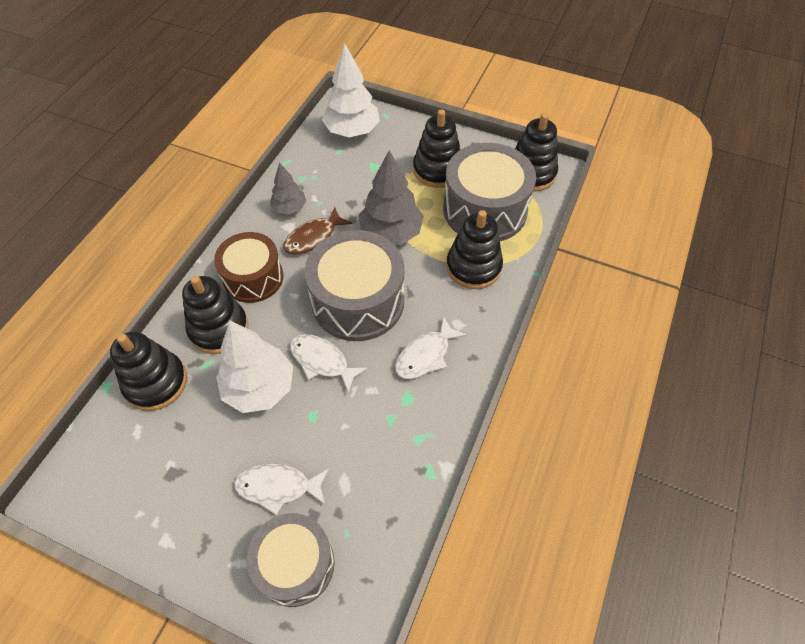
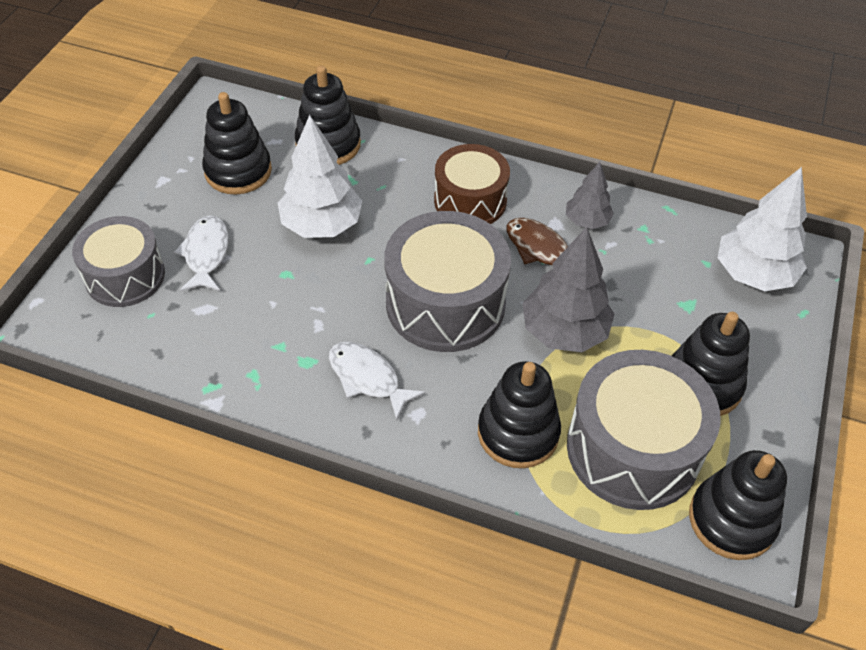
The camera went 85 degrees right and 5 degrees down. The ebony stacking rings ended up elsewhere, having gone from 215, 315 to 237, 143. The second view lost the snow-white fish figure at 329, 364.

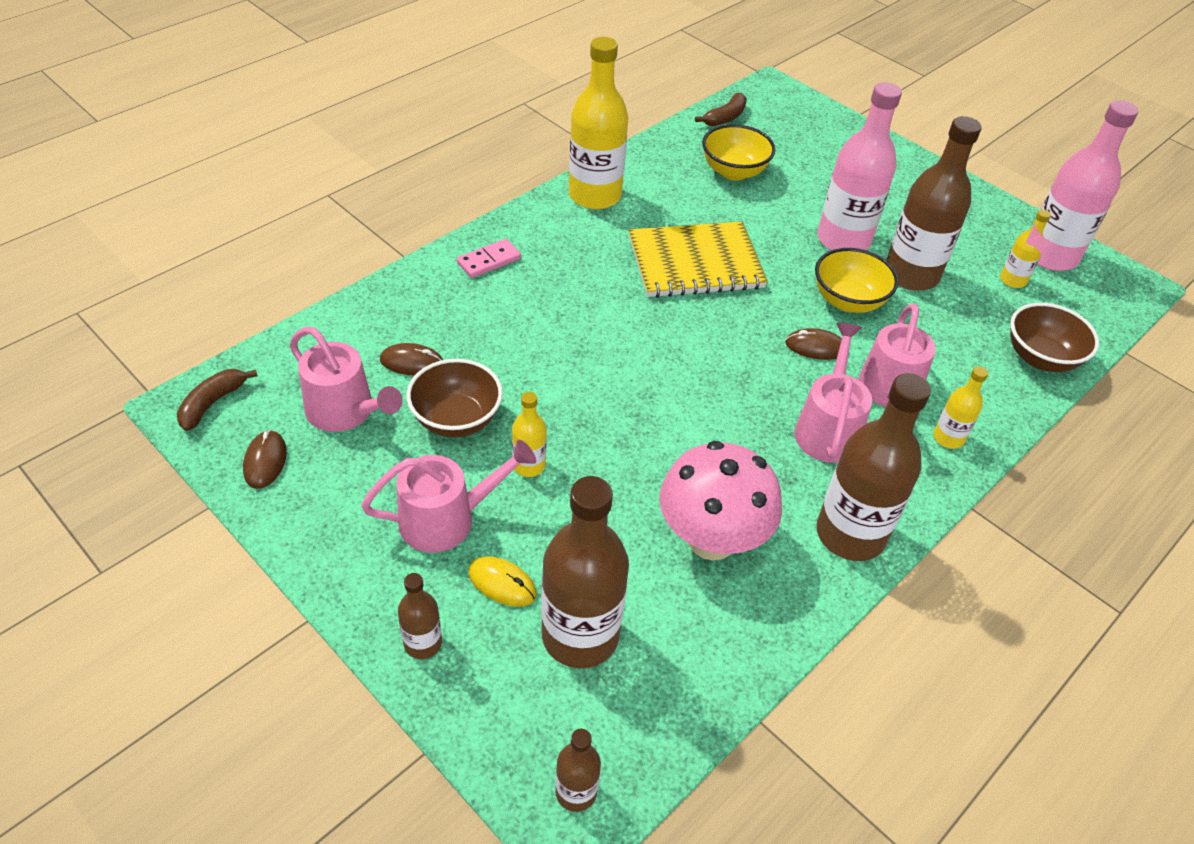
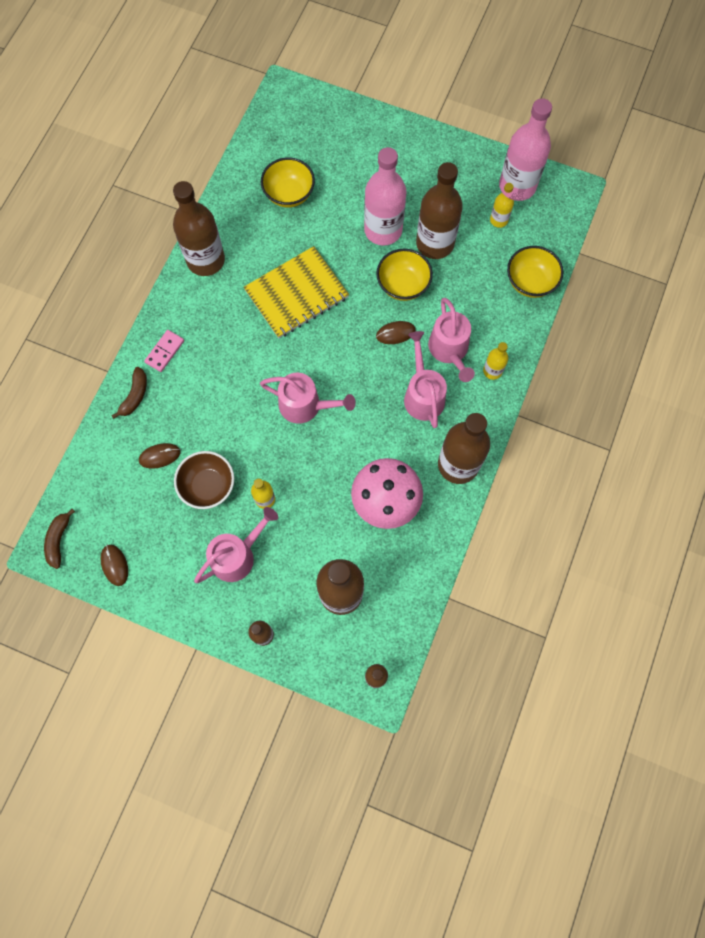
The camera went 20 degrees left and 25 degrees up. The pink watering pot ended up elsewhere, having gone from 346, 379 to 308, 398. The second view lost the golden mouse at 502, 581. What was the golden drink bottle at 598, 123 turned into the brown drink bottle at 199, 228. The brown banana fruit ended up elsewhere, having gone from 721, 109 to 129, 393. What was the brown deep dish at 1054, 337 turned into the golden deep dish at 535, 272.

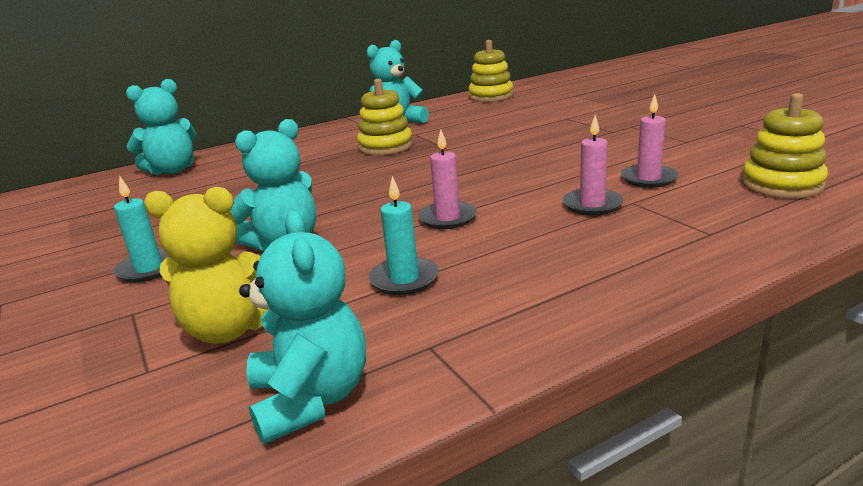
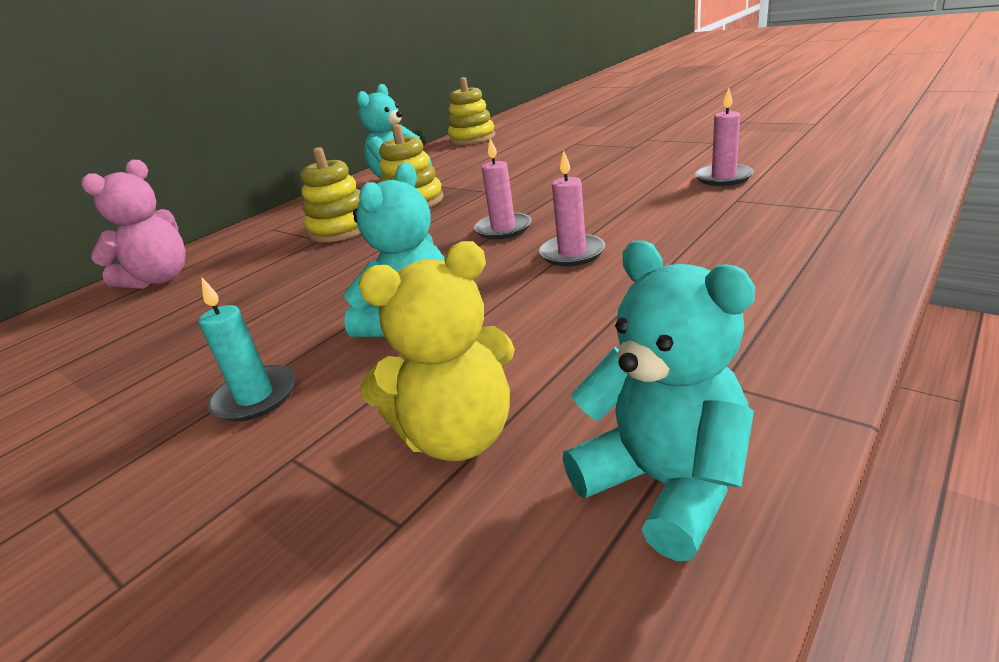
The camera went 20 degrees left and 5 degrees up. What was the teal teddy at 161, 127 turned into the pink teddy at 133, 224. The second view lost the teal wax candle at 404, 235. The pink wax candle ended up elsewhere, having gone from 593, 165 to 503, 188. The golden stacking rings ended up elsewhere, having gone from 785, 145 to 330, 194.

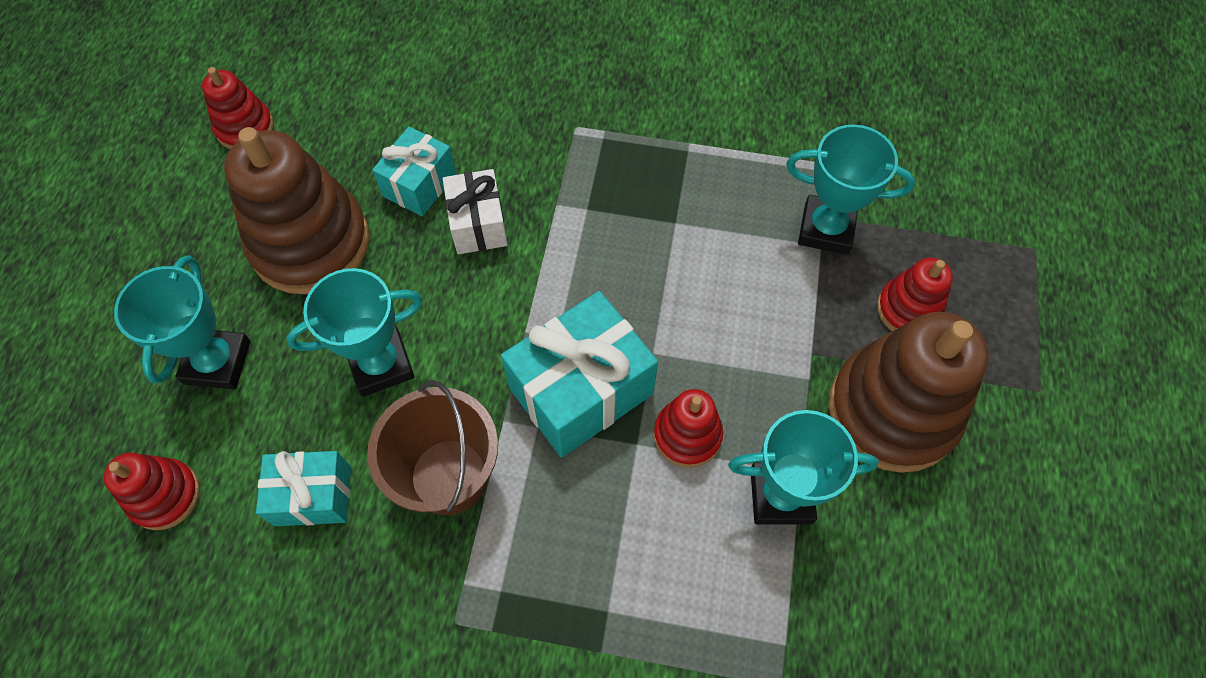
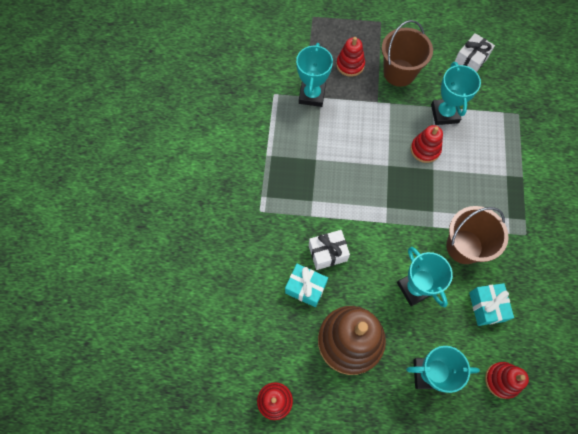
The camera went 95 degrees left and 5 degrees up. The second view lost the teal wrapped gift at 579, 374. Where the brown stacking rings stood at 909, 392, the brown bucket came to stand at 407, 53. The second view gained the snow-white wrapped gift at 474, 52.

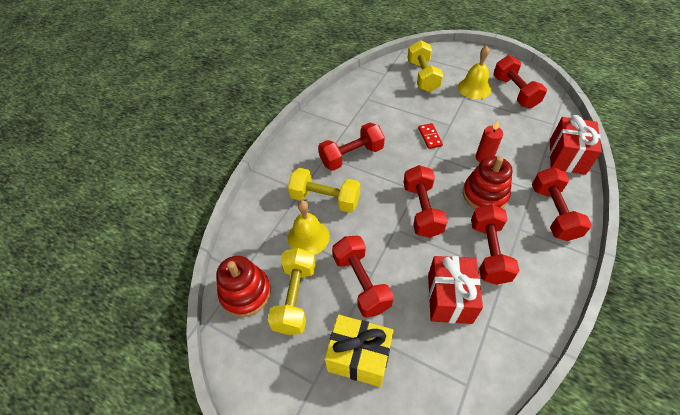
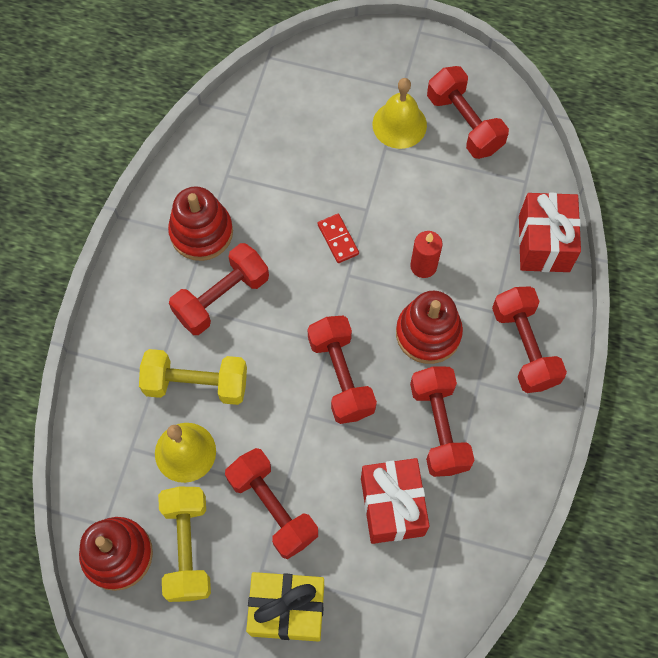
The camera went 15 degrees left and 15 degrees up. The second view lost the golden free weight at 425, 66. The second view gained the red stacking rings at 200, 223.

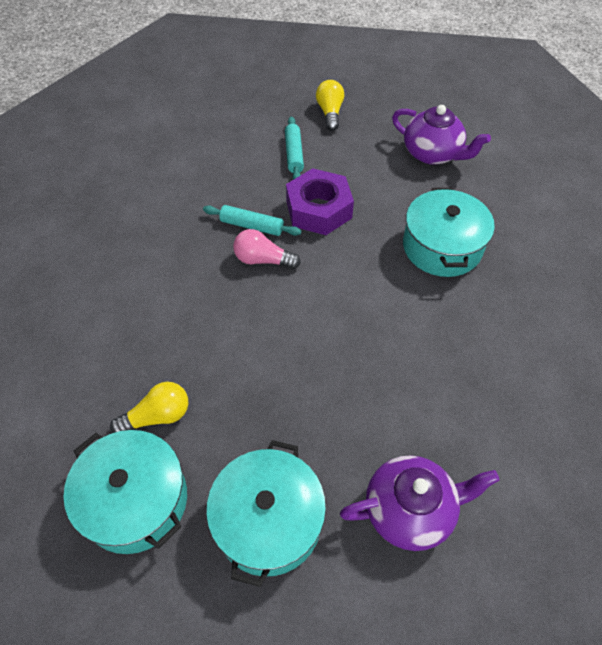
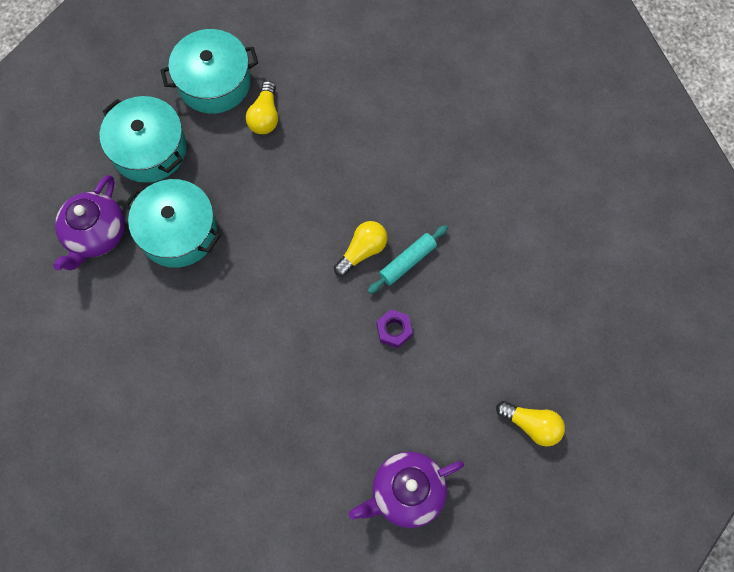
The camera went 120 degrees right and 15 degrees up. What was the pink bulb at 267, 249 turned into the golden bulb at 361, 249. The second view lost the teal rolling pin at 294, 148. The size of the purple nut at 320, 201 changed by a factor of 0.51. The teal cooking pot ended up elsewhere, having gone from 449, 232 to 172, 223.

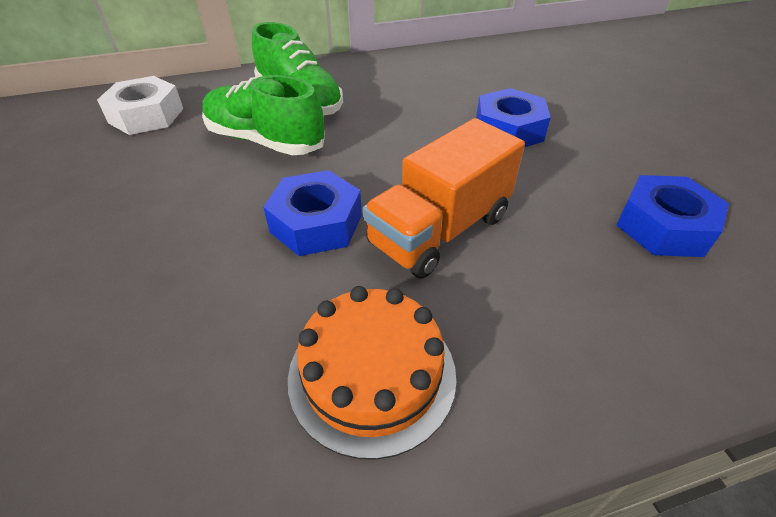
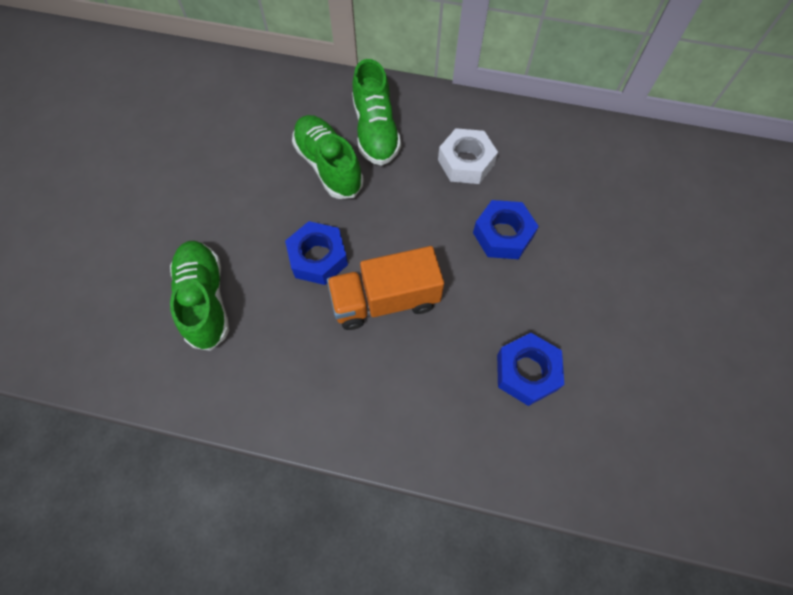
The camera went 30 degrees right and 20 degrees up. The snow-white nut ended up elsewhere, having gone from 140, 105 to 468, 156. The second view lost the bright orange cake at 372, 373. The second view gained the emerald shoe at 199, 296.

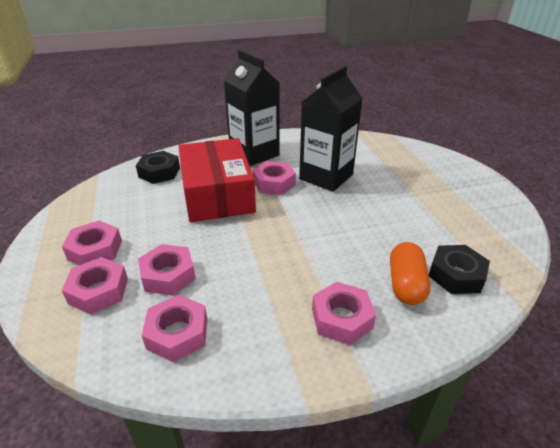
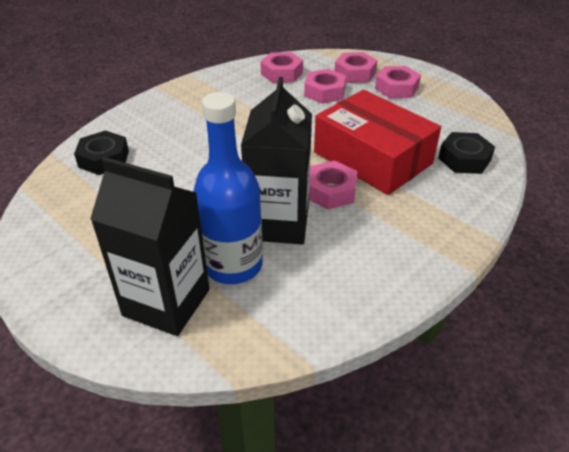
The camera went 150 degrees right and 5 degrees up. The ebony juice carton ended up elsewhere, having gone from 252, 108 to 150, 246. The second view lost the pink nut at 344, 313. The second view lost the bright orange pill shape at 410, 273. The second view gained the blue drink bottle at 228, 188.

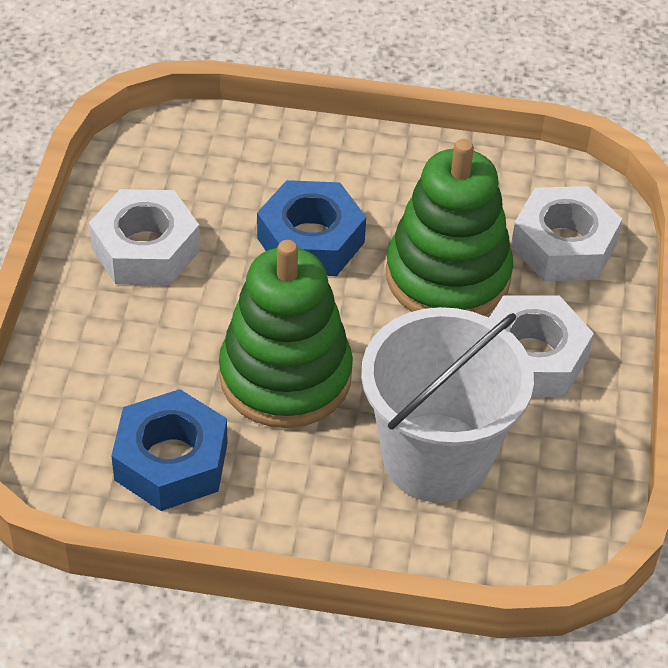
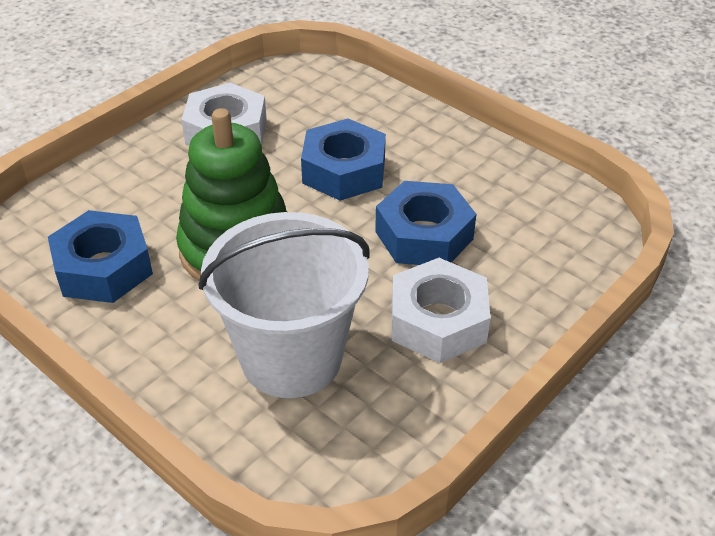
The camera went 35 degrees right and 5 degrees down. Where the emerald stacking rings stood at 449, 227, the blue nut came to stand at 425, 223. The second view lost the snow-white nut at 566, 233.

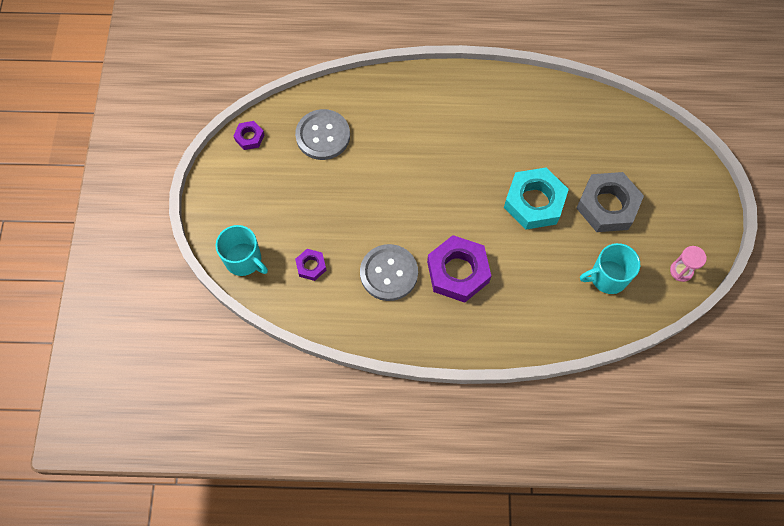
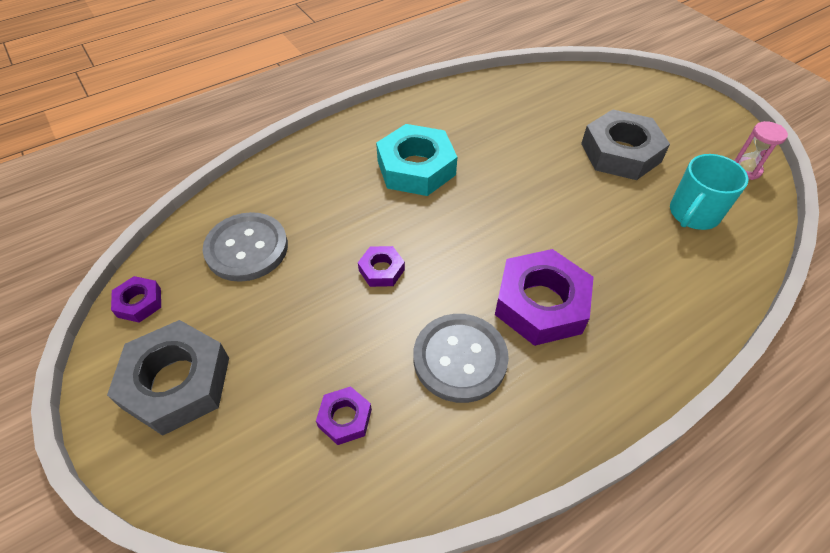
The camera went 35 degrees left and 15 degrees down. The second view lost the teal tea mug at 242, 250. The teal nut ended up elsewhere, having gone from 536, 198 to 416, 160. The second view gained the grey nut at 168, 378. The second view gained the purple nut at 381, 266.

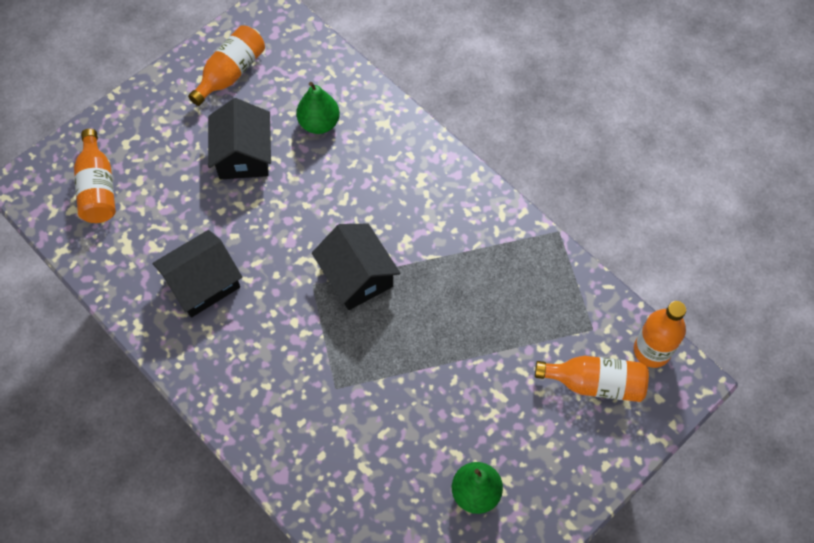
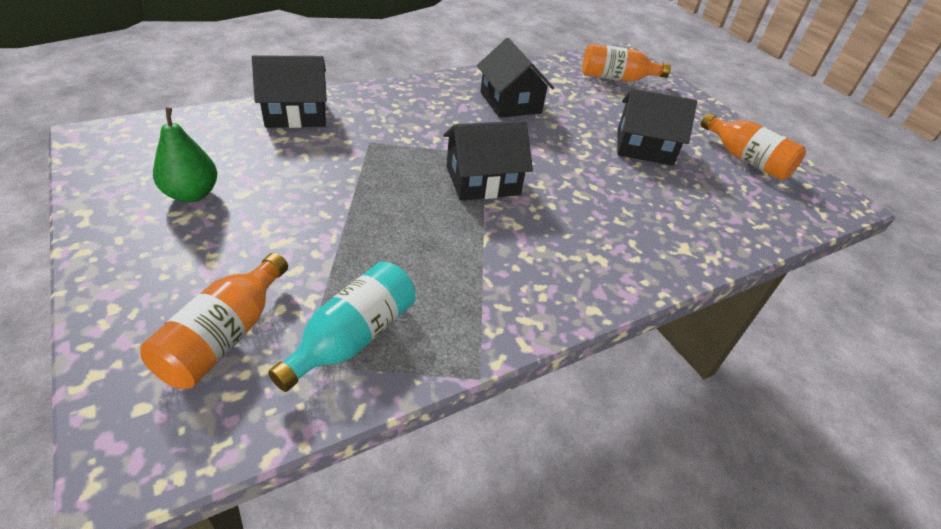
The camera went 100 degrees right and 20 degrees down. The second view lost the emerald toy pear at 318, 108. The second view lost the bright orange drink bottle at 660, 334. The second view gained the ebony toy house at 289, 91. The second view gained the teal drink bottle at 341, 326.

